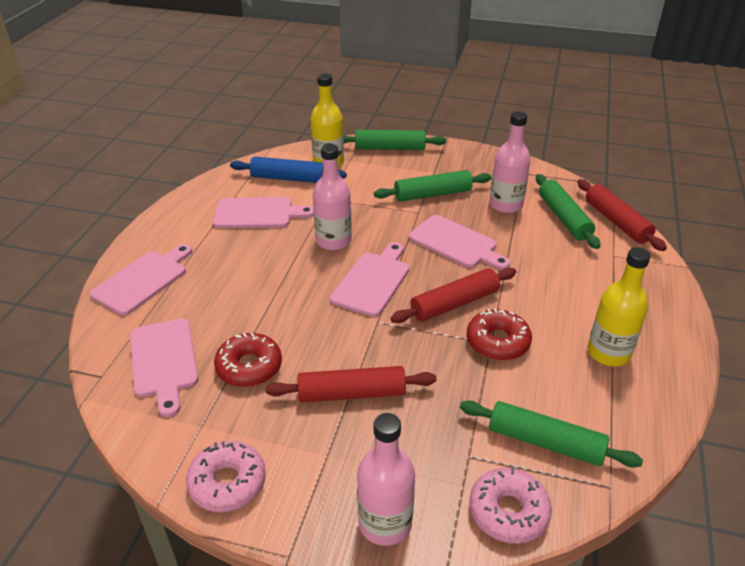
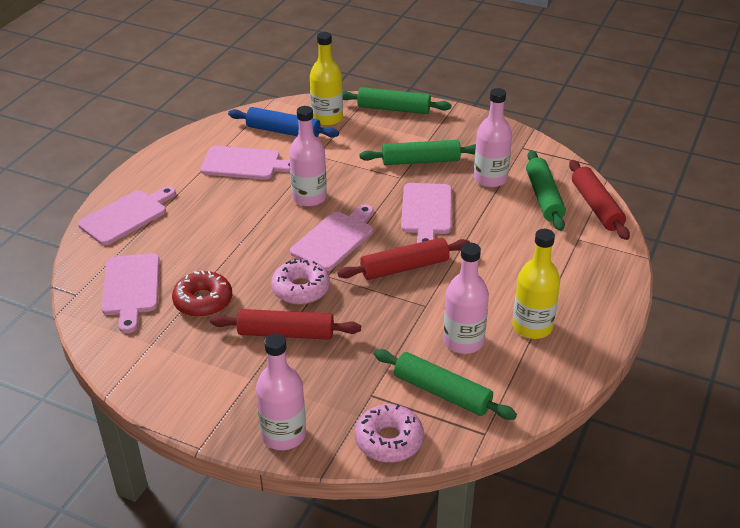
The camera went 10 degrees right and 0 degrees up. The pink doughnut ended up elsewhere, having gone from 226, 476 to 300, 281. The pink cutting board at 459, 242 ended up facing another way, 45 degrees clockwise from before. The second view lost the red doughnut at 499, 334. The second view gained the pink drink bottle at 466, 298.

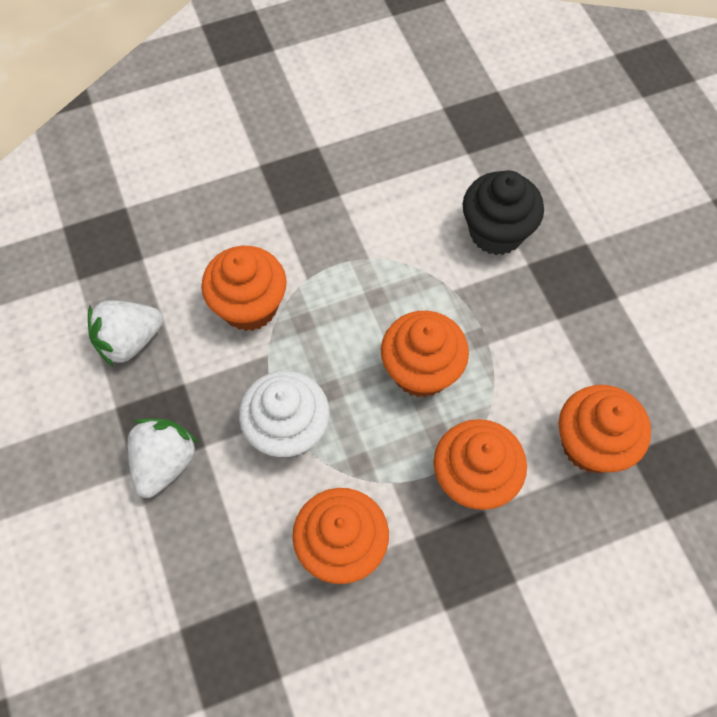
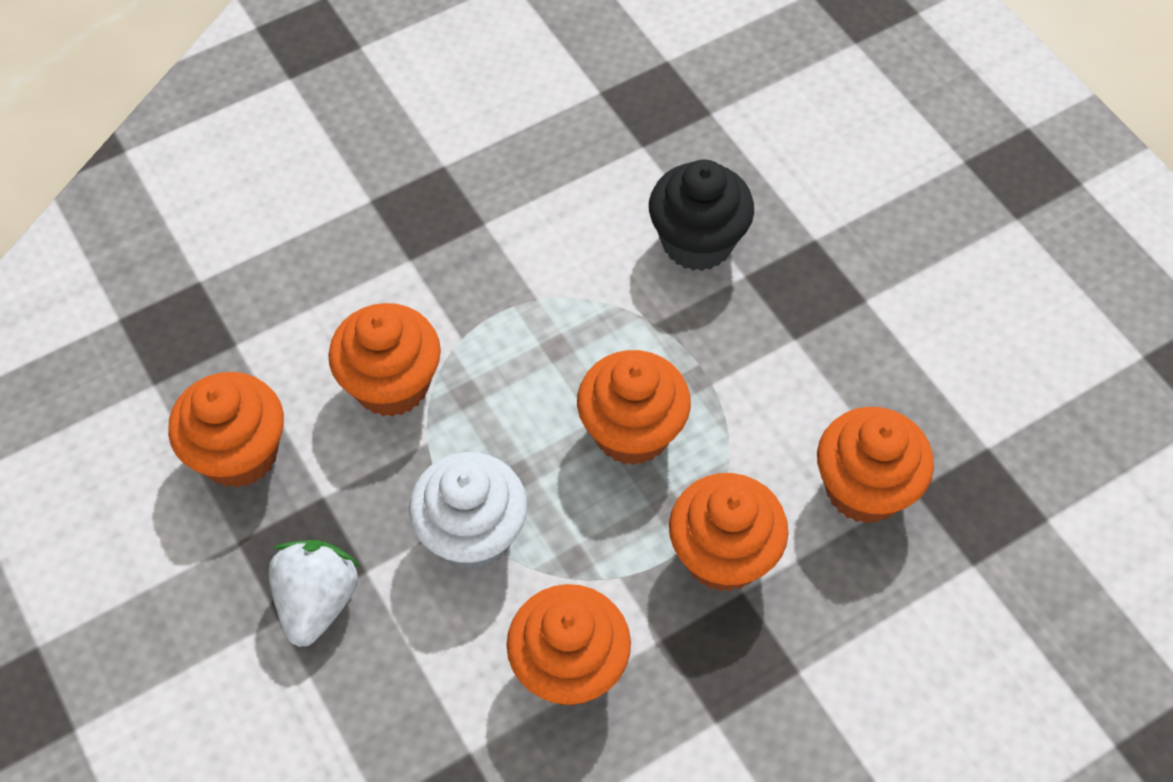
The camera went 10 degrees left and 5 degrees down. Where the snow-white berry stood at 125, 333, the bright orange muffin came to stand at 226, 430.

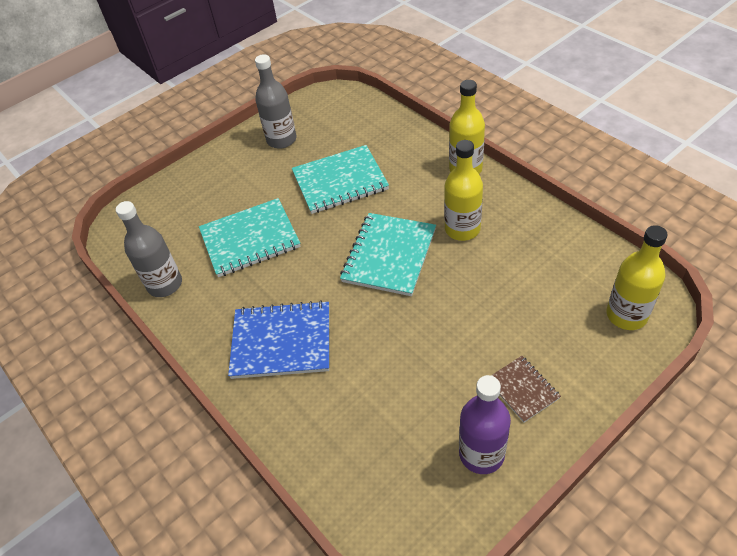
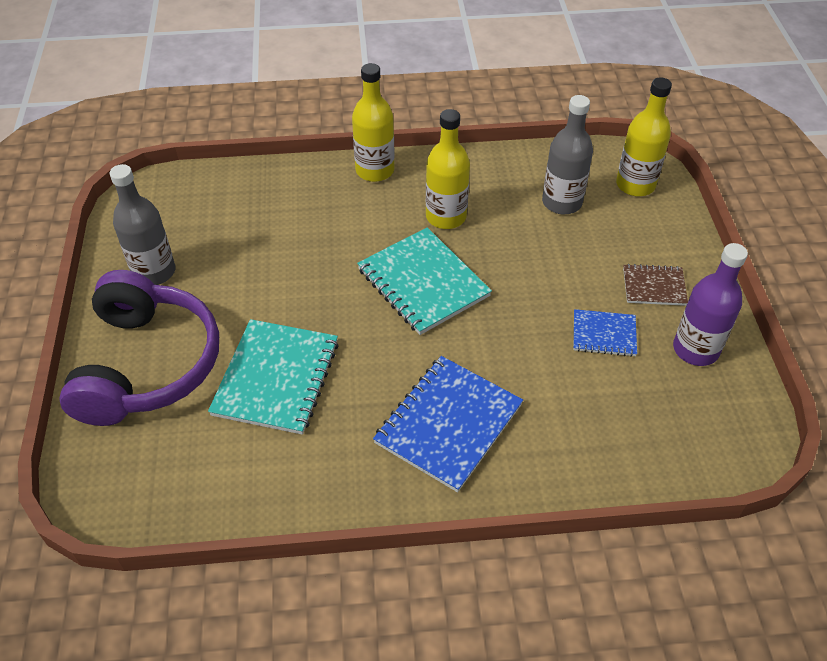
The camera went 60 degrees left and 0 degrees up. The grey drink bottle ended up elsewhere, having gone from 149, 249 to 567, 154. The second view lost the teal notepad at 340, 179. The second view gained the purple headphones at 139, 348. The second view gained the blue notepad at 605, 333.

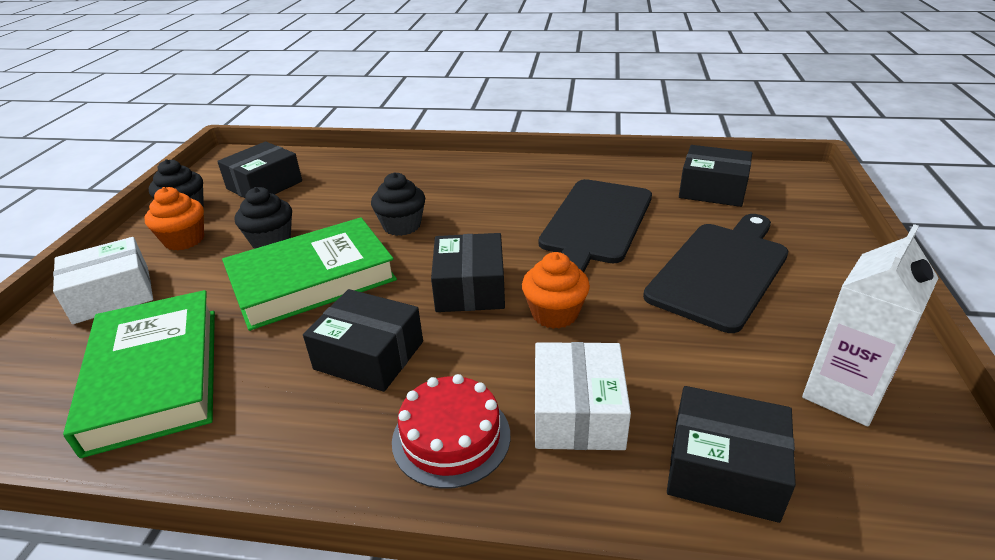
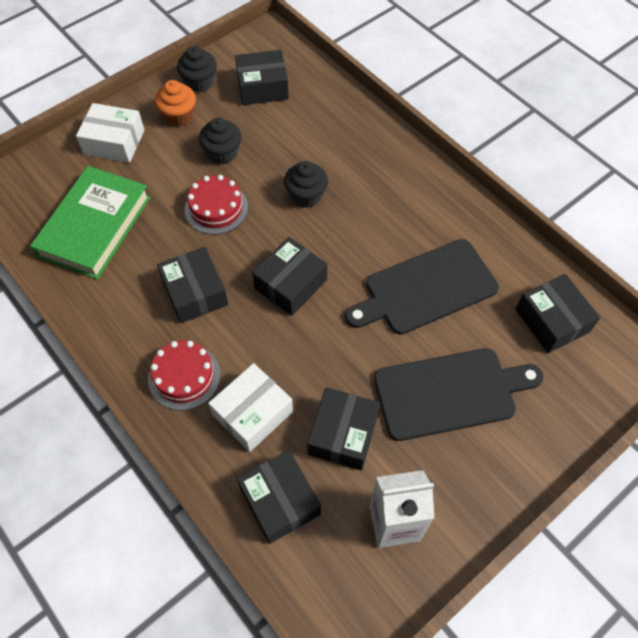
The camera went 40 degrees right and 25 degrees up. Where the emerald hardcover stood at 309, 274, the red cake came to stand at 216, 205. The second view lost the bright orange muffin at 556, 290. The second view gained the ebony package at 343, 428.

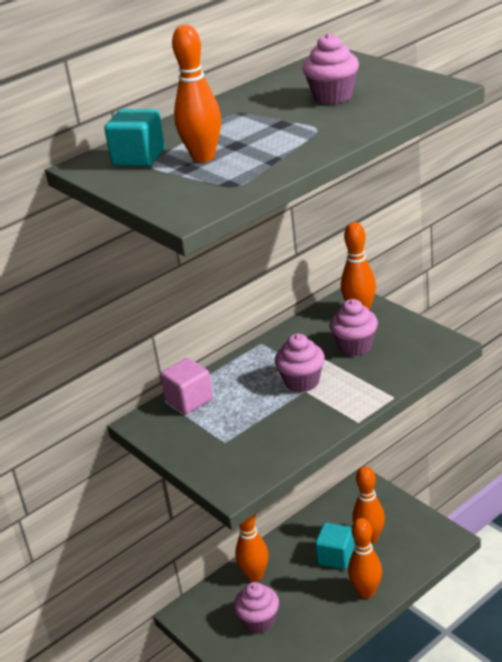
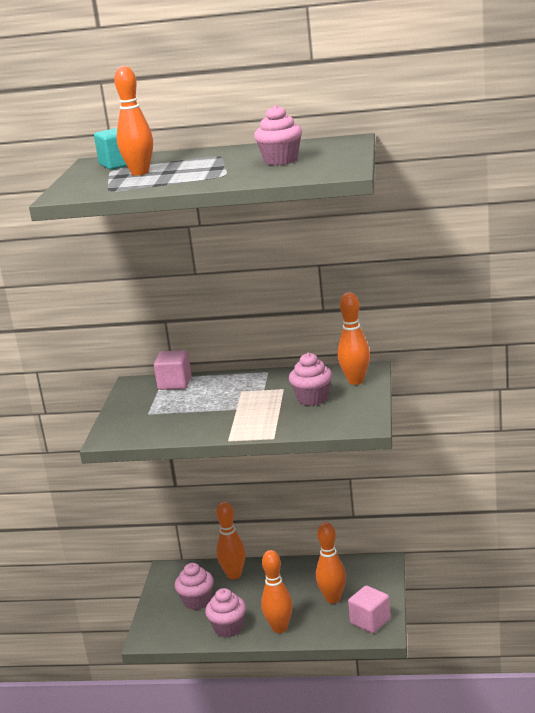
The camera went 45 degrees right and 10 degrees down. The pink muffin ended up elsewhere, having gone from 300, 363 to 225, 613. The second view lost the teal block at 335, 546. The second view gained the pink block at 369, 609.

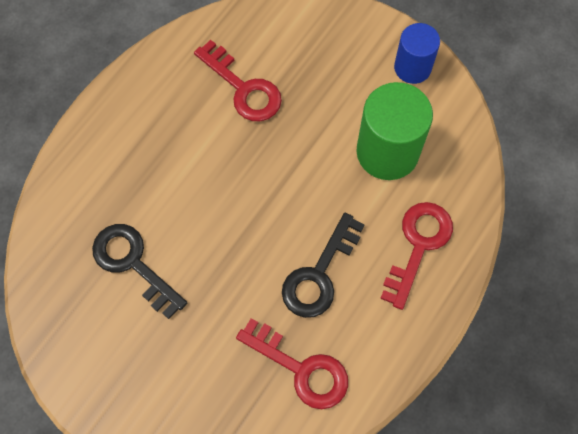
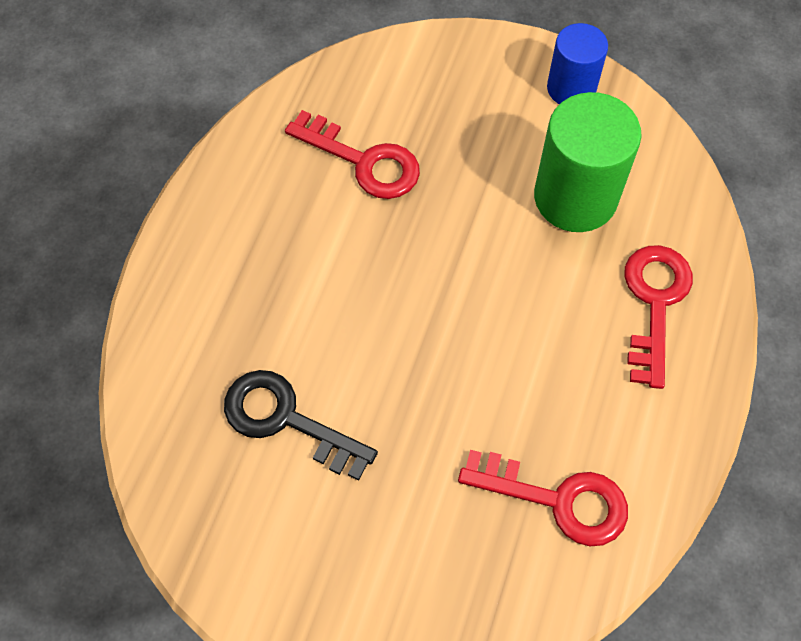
The camera went 15 degrees left and 5 degrees down. The second view lost the ebony door key at 323, 265.

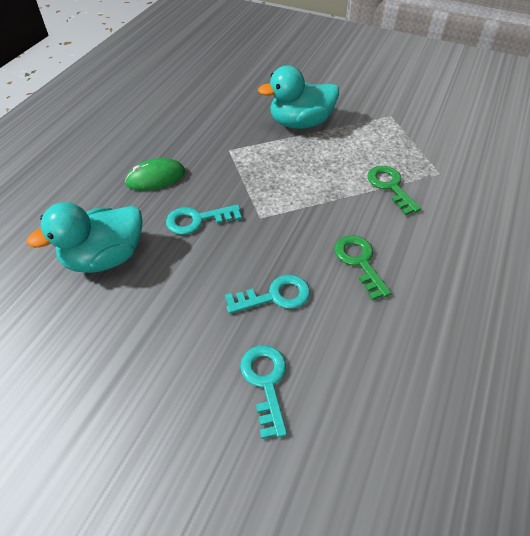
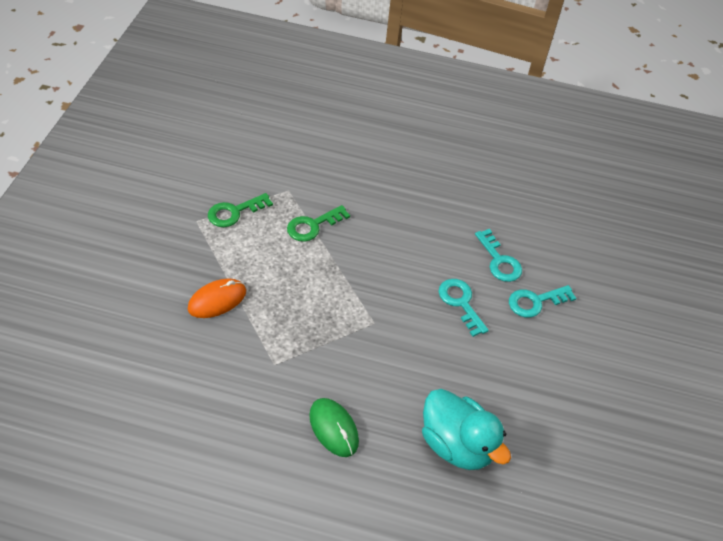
The camera went 105 degrees left and 0 degrees up. The teal door key ended up elsewhere, having gone from 204, 220 to 498, 255. Where the teal toy duck stood at 298, 97, the bright orange mouse came to stand at 217, 298. The emerald door key ended up elsewhere, having gone from 362, 267 to 240, 210.

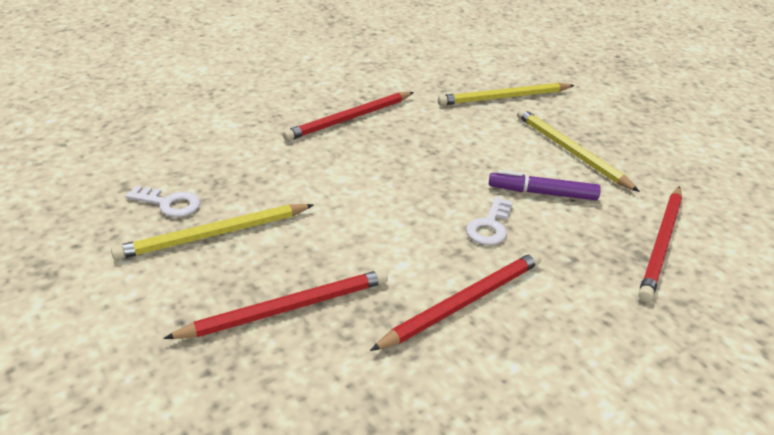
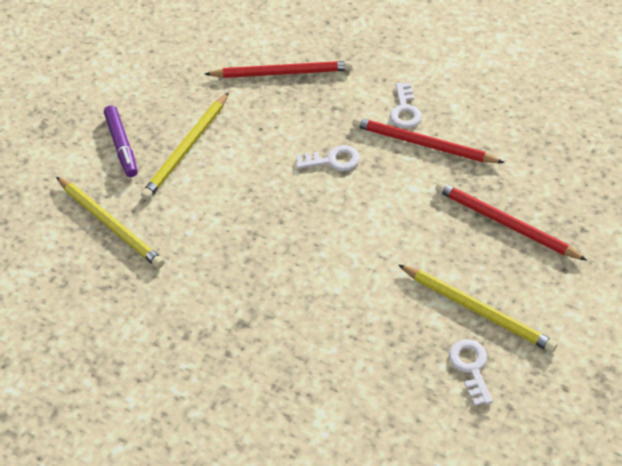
The camera went 115 degrees left and 15 degrees up. The second view lost the red lead pencil at 348, 116. The purple marker ended up elsewhere, having gone from 545, 185 to 121, 141. The second view gained the snow-white door key at 406, 105.

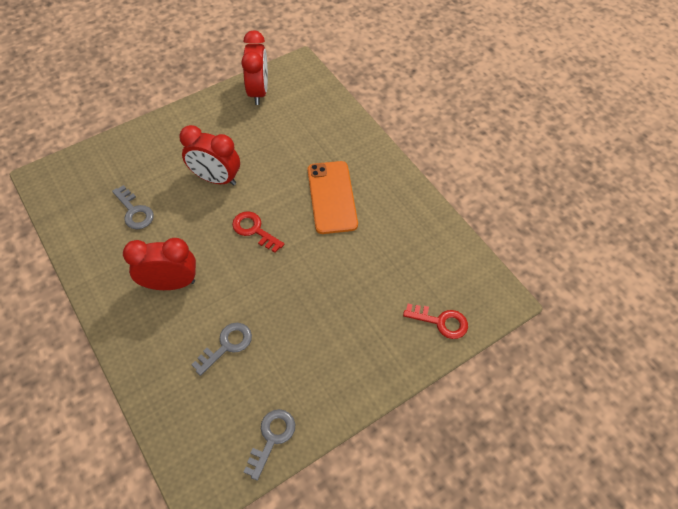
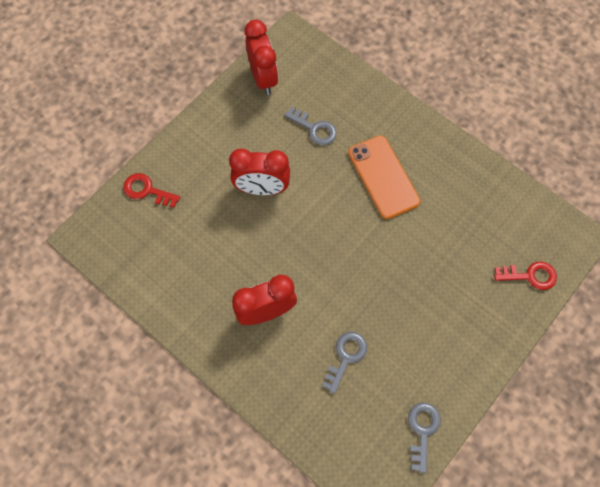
The camera went 15 degrees left and 10 degrees up. The grey door key ended up elsewhere, having gone from 133, 207 to 311, 126. The red door key ended up elsewhere, having gone from 258, 232 to 151, 190.

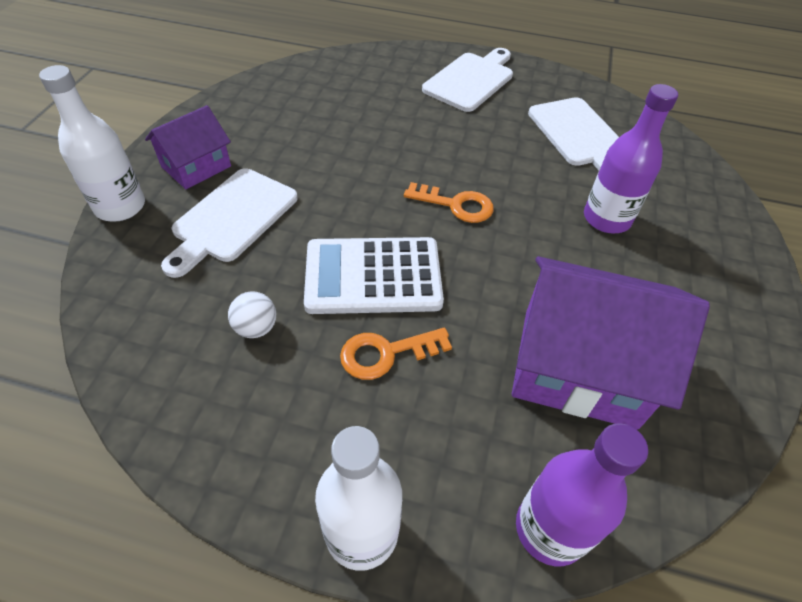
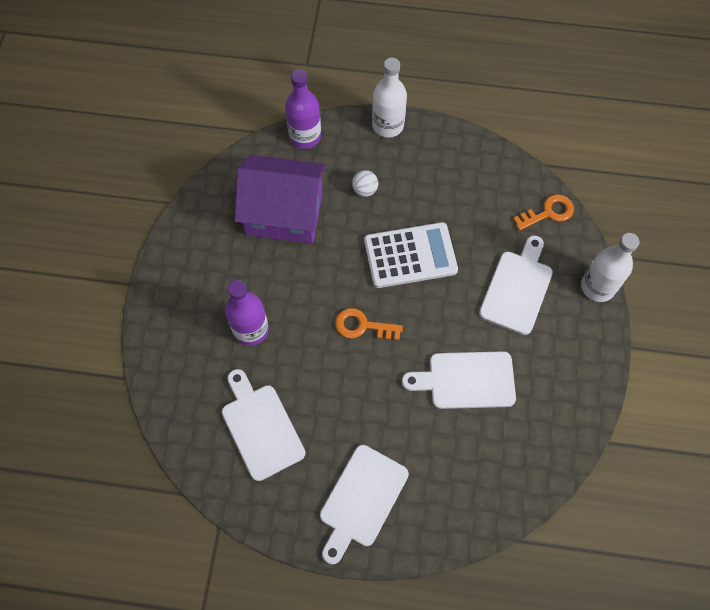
The camera went 175 degrees right and 15 degrees up. The second view lost the purple toy house at 188, 147. The snow-white ball ended up elsewhere, having gone from 252, 314 to 365, 183. The bright orange door key ended up elsewhere, having gone from 396, 354 to 543, 212. The second view gained the snow-white cutting board at 459, 380.

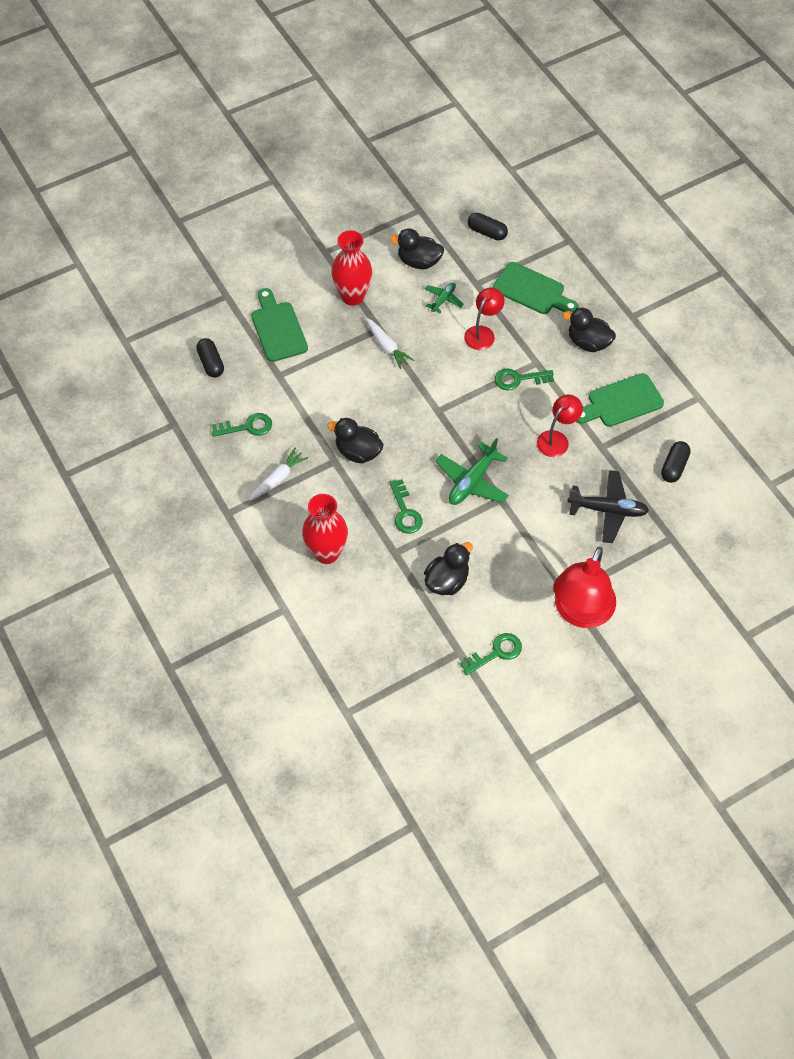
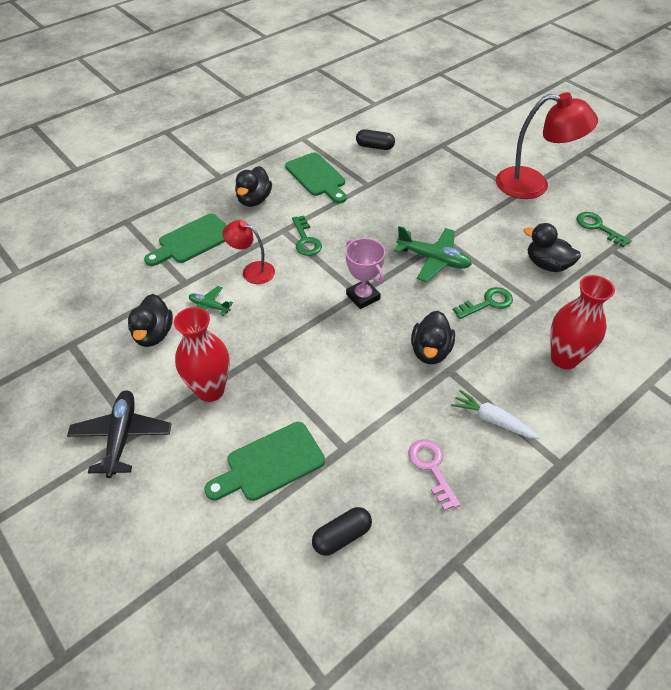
The camera went 100 degrees left and 10 degrees down. What was the emerald door key at 242, 425 turned into the pink door key at 434, 475. The second view lost the snow-white root vegetable at 390, 343. The second view lost the ebony pill shape at 488, 226. The emerald cutting board at 536, 288 ended up facing another way, 150 degrees counterclockwise from before. The second view lost the red desk lamp at 560, 426. The ebony toy plane ended up elsewhere, having gone from 608, 506 to 119, 434. The second view gained the pink award cup at 365, 273.

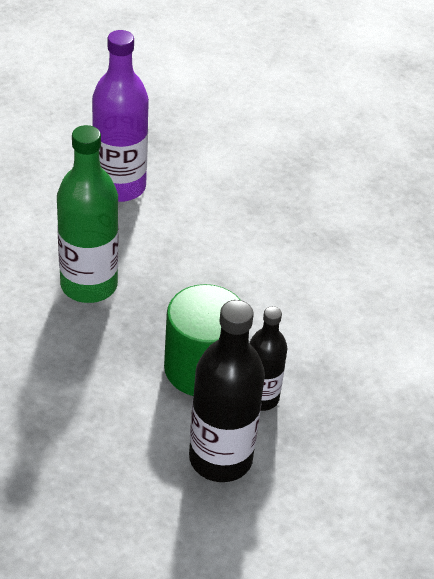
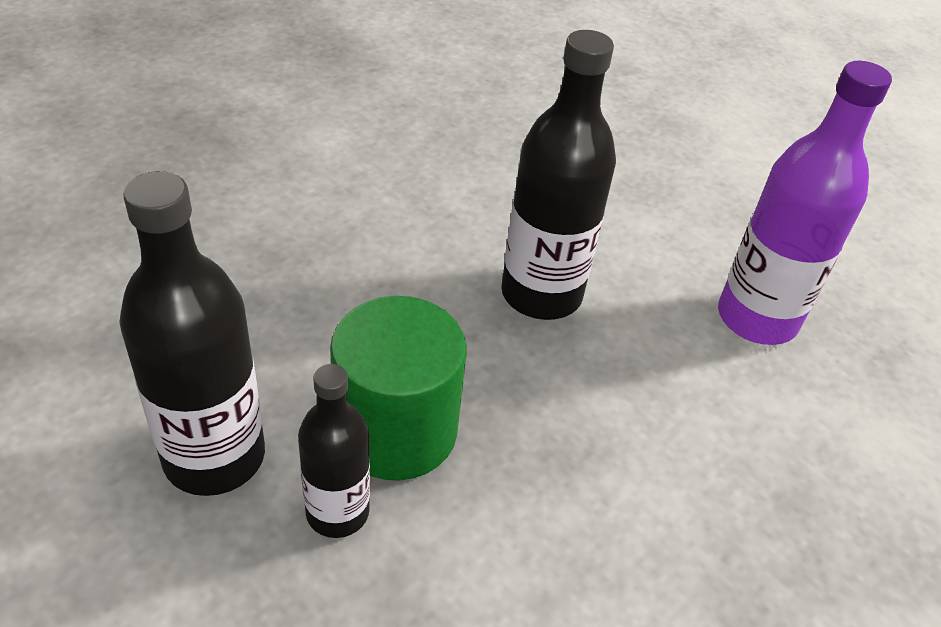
The camera went 85 degrees right and 0 degrees up. What was the emerald drink bottle at 87, 214 turned into the ebony drink bottle at 558, 175.

